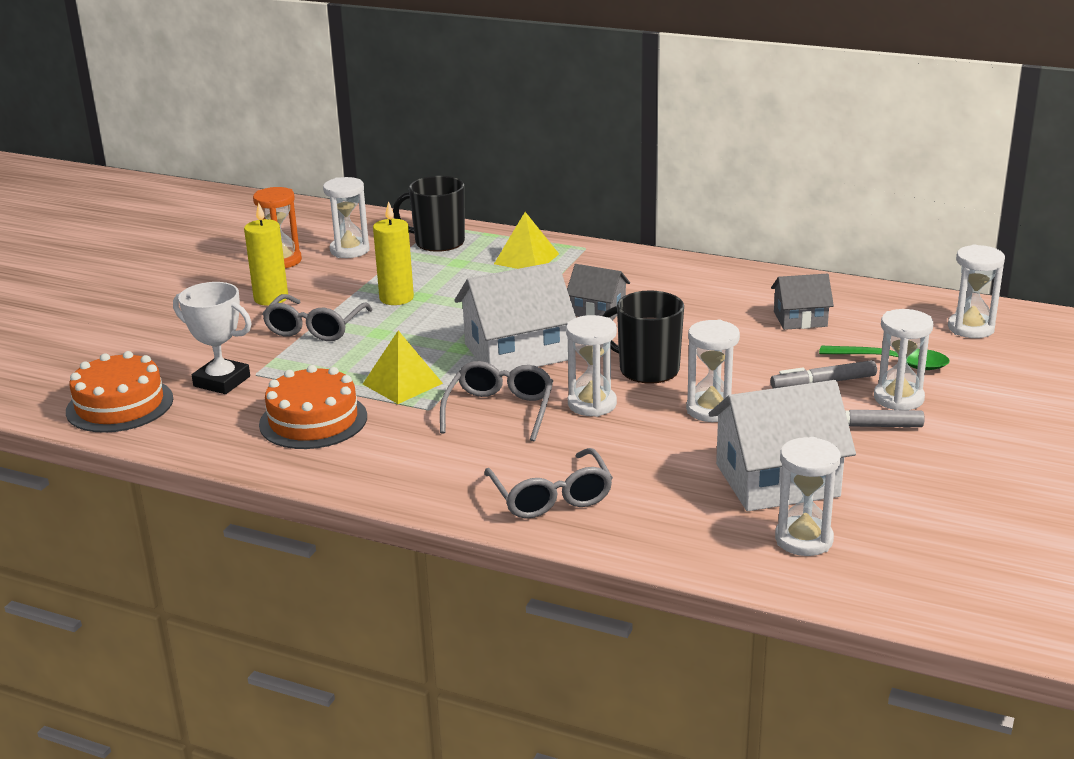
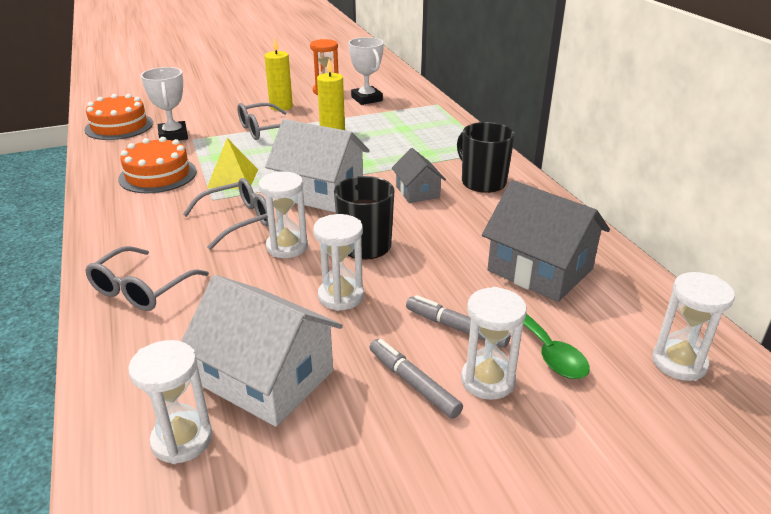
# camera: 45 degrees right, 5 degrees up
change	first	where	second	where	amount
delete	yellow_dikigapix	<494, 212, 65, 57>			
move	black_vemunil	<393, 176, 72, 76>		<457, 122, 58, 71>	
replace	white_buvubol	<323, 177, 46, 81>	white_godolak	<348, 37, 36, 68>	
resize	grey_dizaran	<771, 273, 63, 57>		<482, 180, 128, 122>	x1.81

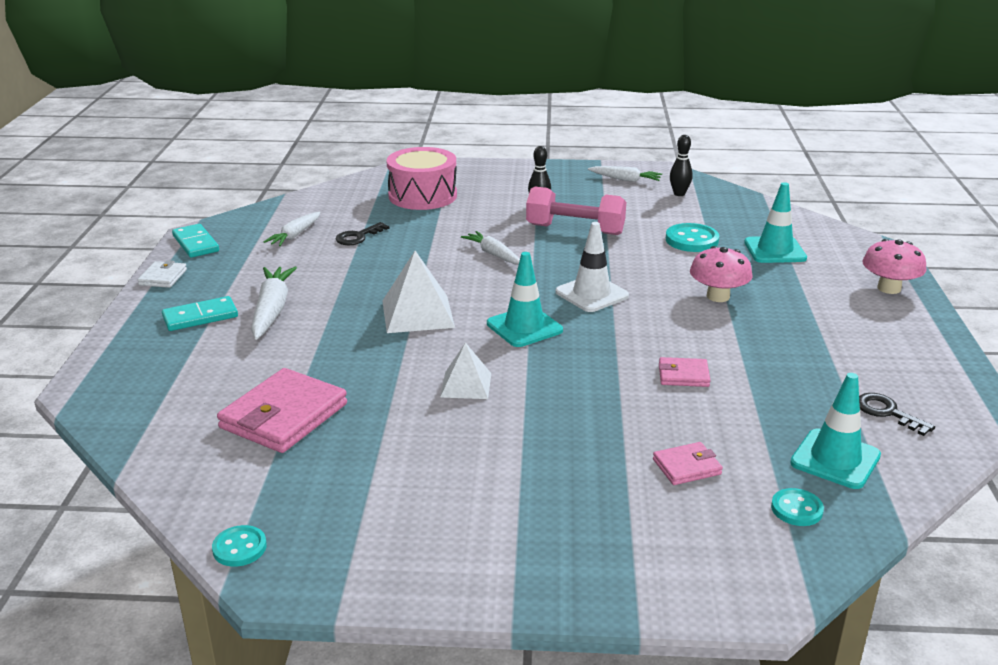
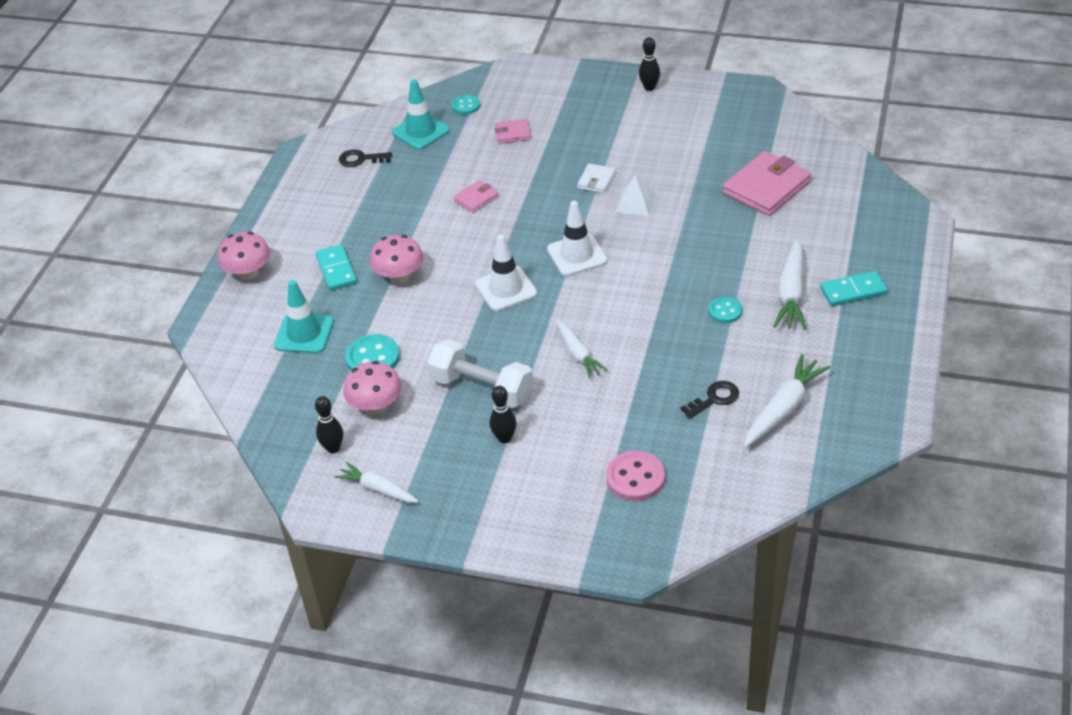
# camera: 165 degrees left, 15 degrees up
change	first	where	second	where	amount
delete	white_dikigapix	<382, 251, 73, 82>			
insert			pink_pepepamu	<343, 361, 59, 53>	
insert			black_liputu	<639, 37, 21, 54>	
move	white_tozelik	<137, 260, 50, 28>		<577, 163, 39, 30>	
move	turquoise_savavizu	<172, 224, 47, 34>		<316, 244, 41, 47>	
move	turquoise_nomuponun	<212, 525, 55, 42>		<709, 297, 34, 26>	
replace	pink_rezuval	<387, 147, 70, 63>	pink_nomuponun	<606, 451, 59, 50>	
recolor	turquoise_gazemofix	<487, 252, 76, 95>	white_gazemofix	<547, 201, 60, 75>	
recolor	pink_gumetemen	<526, 186, 100, 49>	white_gumetemen	<427, 339, 106, 69>	
rotate	pink_tozelik	<659, 357, 52, 30>		<454, 180, 45, 33>	60 degrees counterclockwise
rotate	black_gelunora	<859, 393, 76, 43>		<339, 149, 53, 18>	120 degrees clockwise
resize	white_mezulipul	<263, 212, 57, 34>		<744, 354, 87, 94>	x1.53

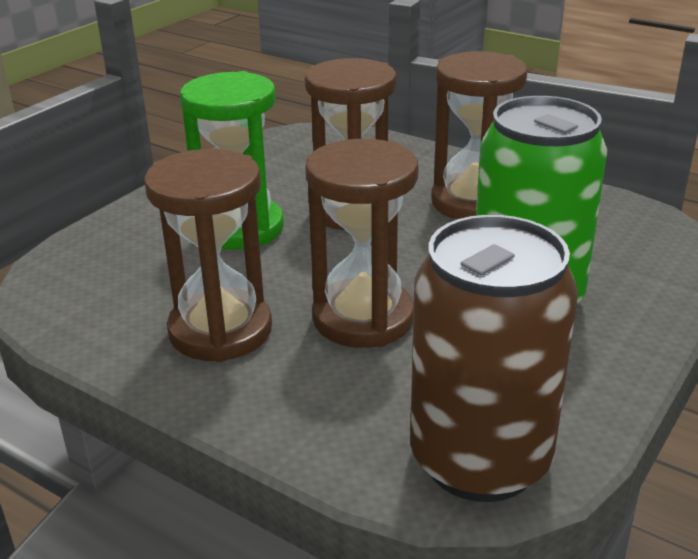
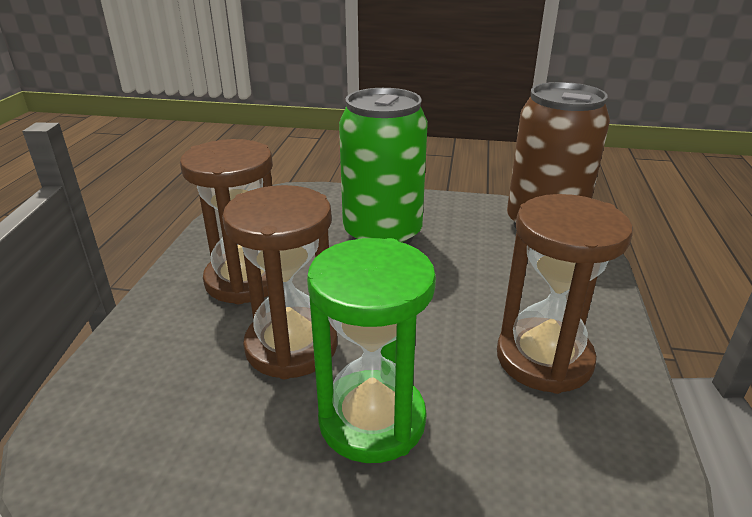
# camera: 115 degrees left, 0 degrees up
change	first	where	second	where	amount
delete	brown_buvubol	<305, 139, 113, 209>			

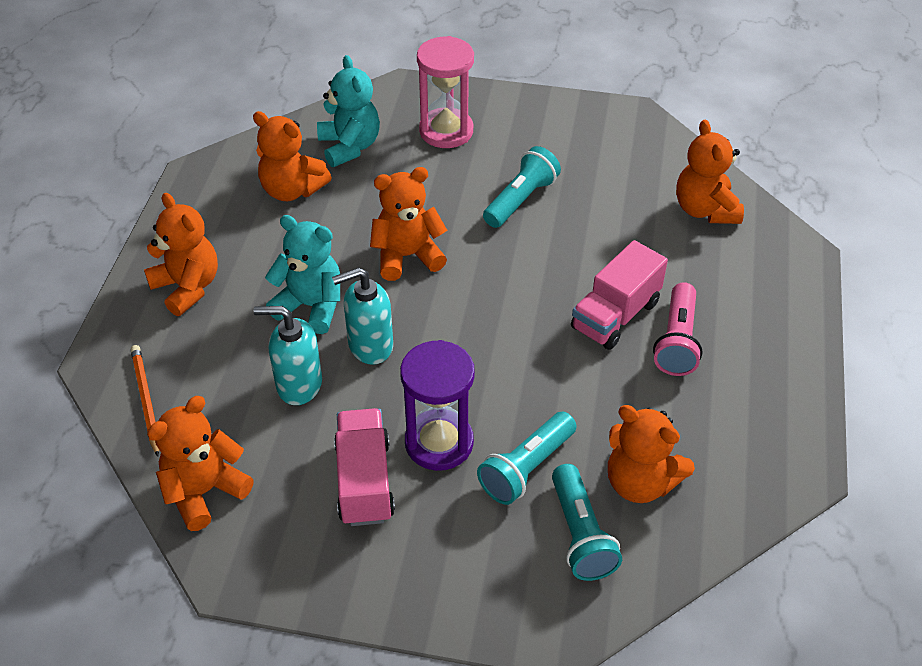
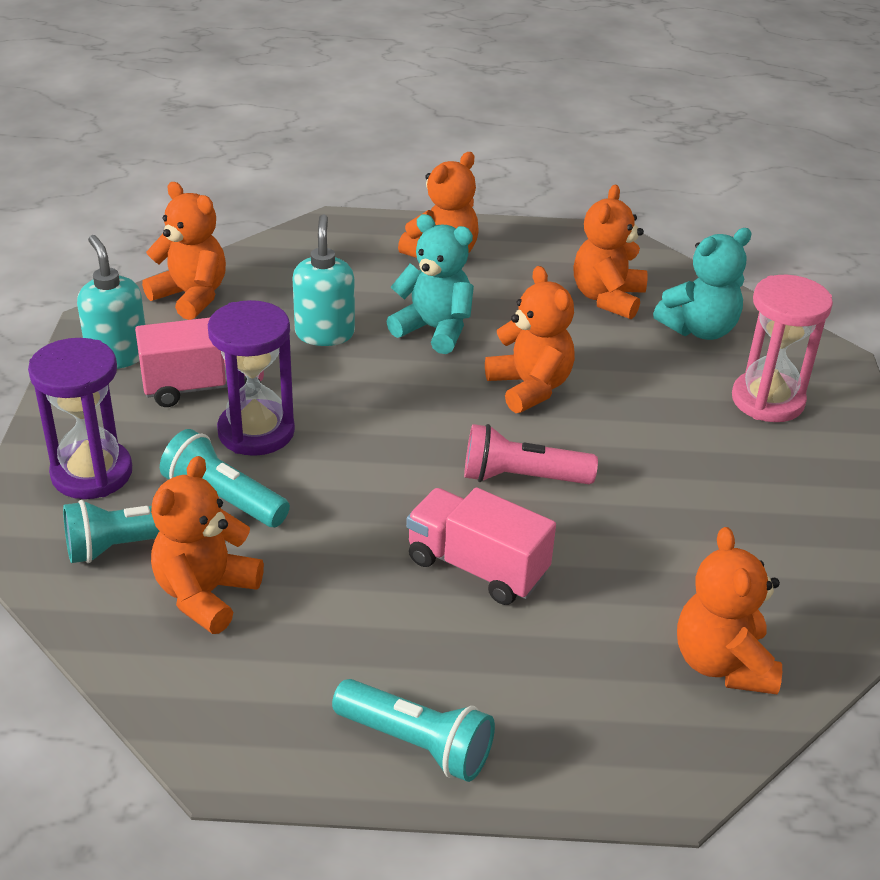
# camera: 80 degrees right, 10 degrees down
change	first	where	second	where	amount
delete	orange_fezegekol	<131, 345, 28, 112>			
insert			purple_buvubol	<28, 338, 104, 161>	
move	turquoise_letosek	<332, 267, 61, 98>		<77, 235, 68, 134>	
move	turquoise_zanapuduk	<483, 146, 78, 82>		<332, 679, 163, 103>	
move	pink_zanapuduk	<653, 282, 50, 94>		<464, 424, 134, 60>	
rotate	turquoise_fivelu	<265, 215, 75, 119>		<386, 214, 88, 140>	75 degrees counterclockwise
rotate	orange_fivelu	<676, 120, 68, 104>		<677, 527, 105, 168>	75 degrees counterclockwise

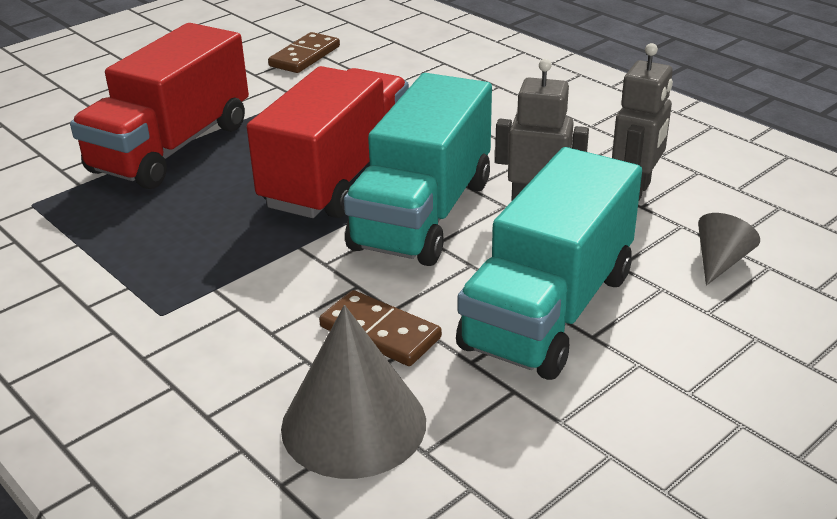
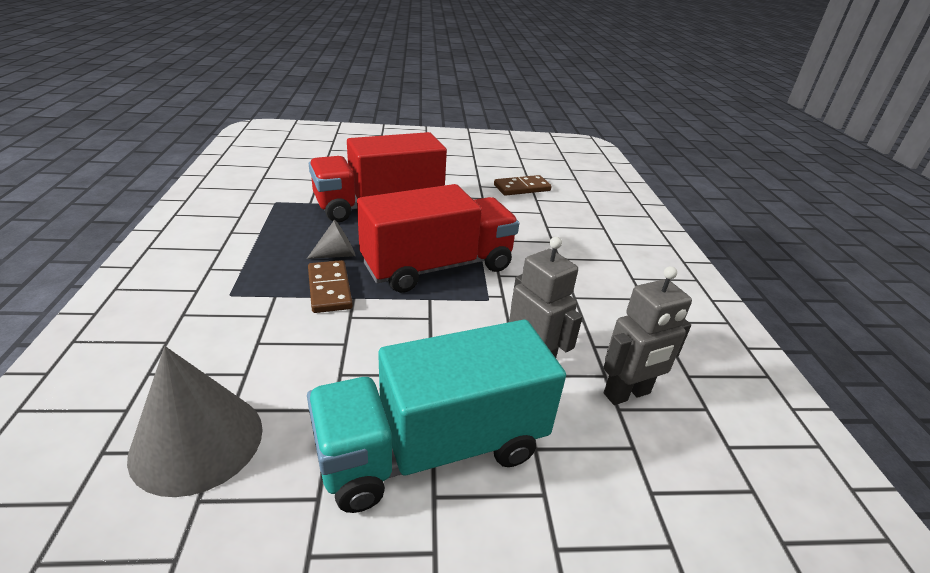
# camera: 35 degrees right, 0 degrees up
change	first	where	second	where	amount
delete	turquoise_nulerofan	<344, 73, 148, 193>			
move	brown_savavizu	<319, 290, 123, 76>		<308, 260, 45, 53>	
move	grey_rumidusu	<698, 213, 62, 73>		<307, 220, 49, 39>	

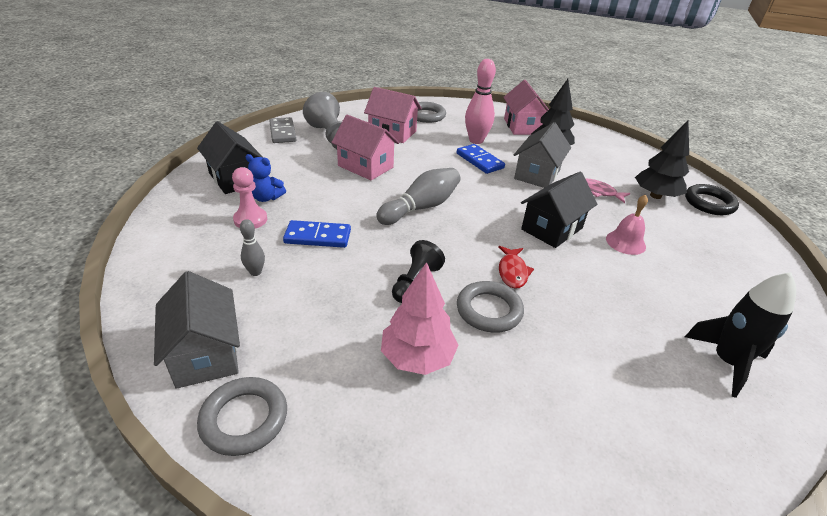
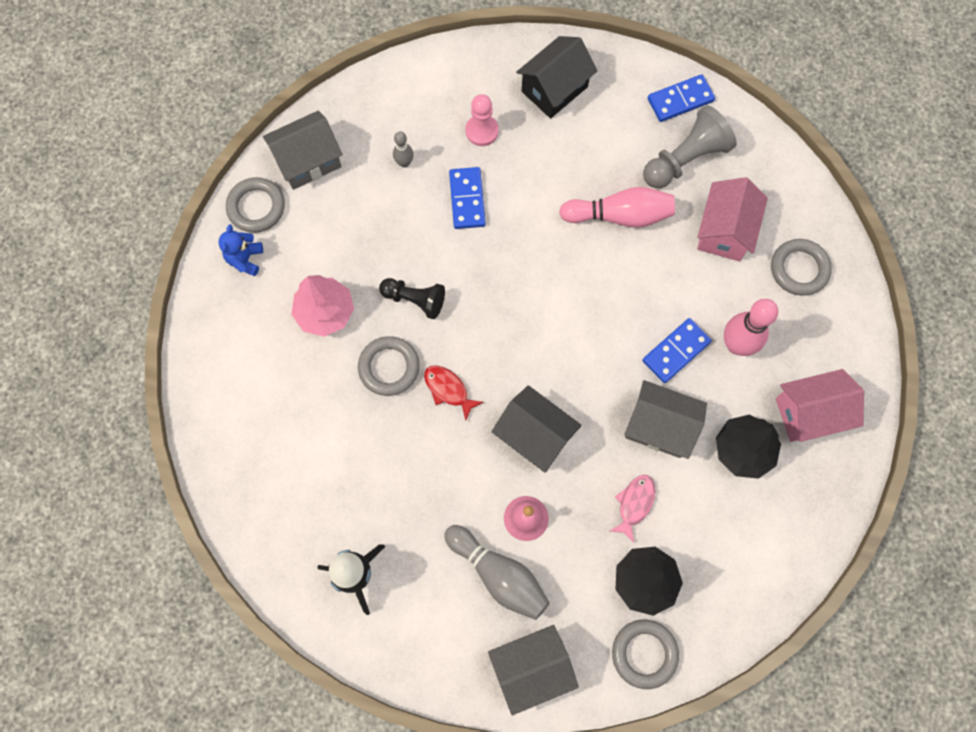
# camera: 85 degrees right, 35 degrees up
change	first	where	second	where	amount
insert			grey_dizaran	<488, 625, 91, 90>	
move	blue_fivelu	<246, 154, 40, 48>		<219, 224, 44, 52>	
move	grey_liputu	<376, 168, 85, 57>		<444, 525, 106, 95>	
replace	pink_dizaran	<331, 115, 68, 65>	pink_liputu	<559, 187, 116, 41>	
recolor	grey_savavizu	<269, 117, 27, 26>	blue_savavizu	<648, 74, 67, 48>	
recolor	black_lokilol	<685, 184, 54, 31>	grey_lokilol	<612, 620, 67, 69>	
rotate	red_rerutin	<498, 246, 36, 43>		<424, 365, 59, 56>	45 degrees clockwise

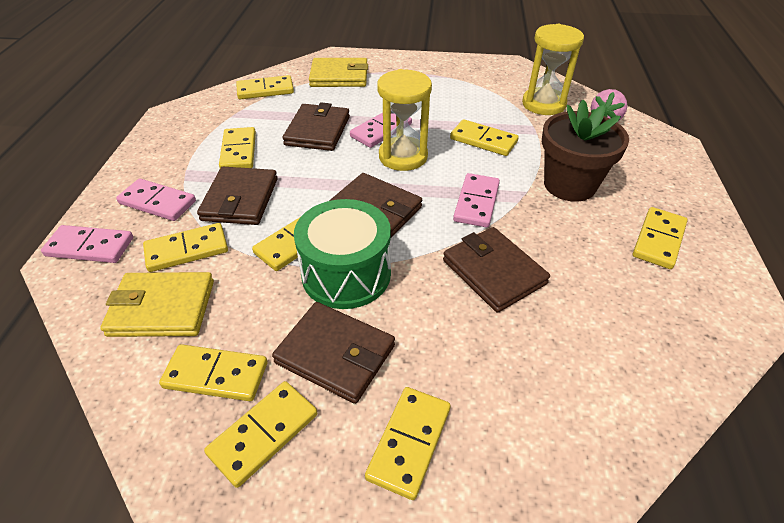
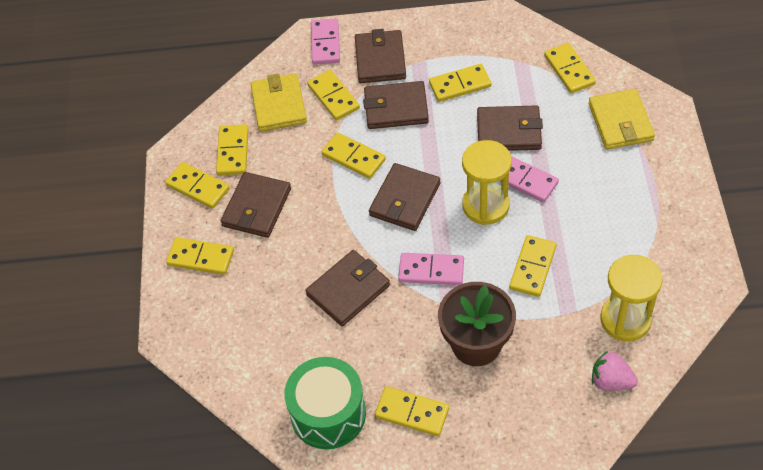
# camera: 85 degrees right, 10 degrees up
change	first	where	second	where	amount
move	green_rezuval	<294, 199, 97, 110>		<284, 357, 82, 92>	
replace	pink_savavizu	<116, 179, 80, 42>	brown_tozelik	<355, 29, 51, 54>	

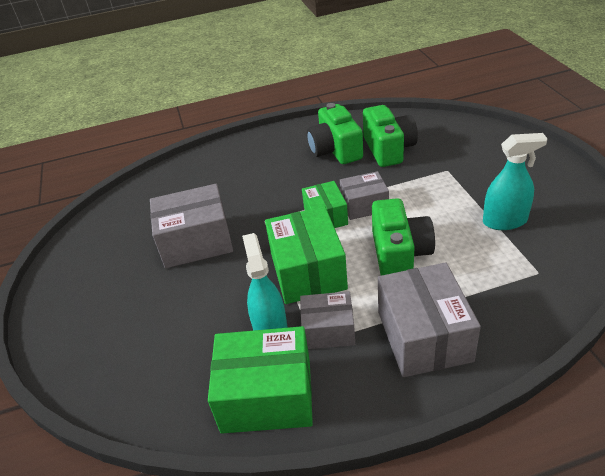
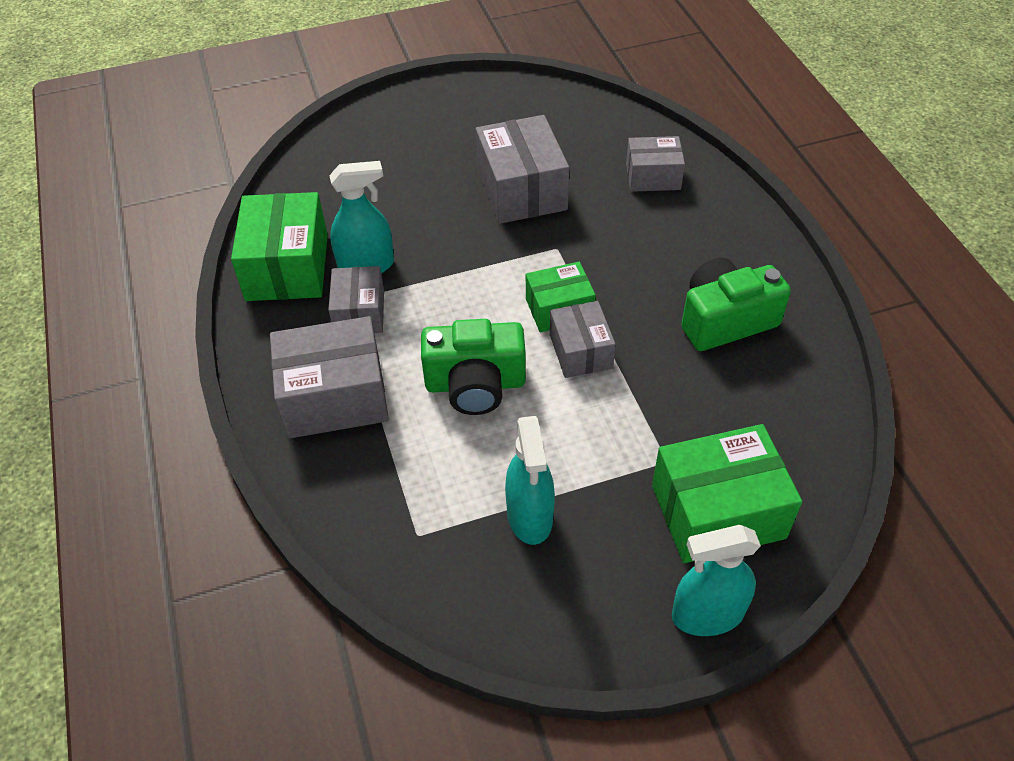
# camera: 85 degrees right, 10 degrees up
change	first	where	second	where	amount
delete	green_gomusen	<363, 105, 55, 62>			
insert			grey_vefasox	<626, 136, 59, 56>	
insert			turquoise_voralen	<672, 525, 89, 111>	
move	green_vefasox	<265, 206, 83, 98>		<652, 424, 150, 139>	

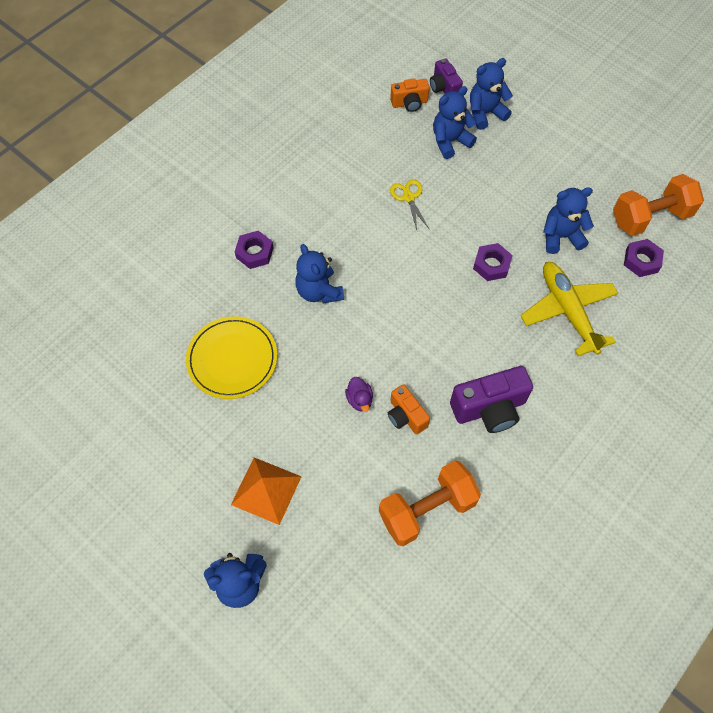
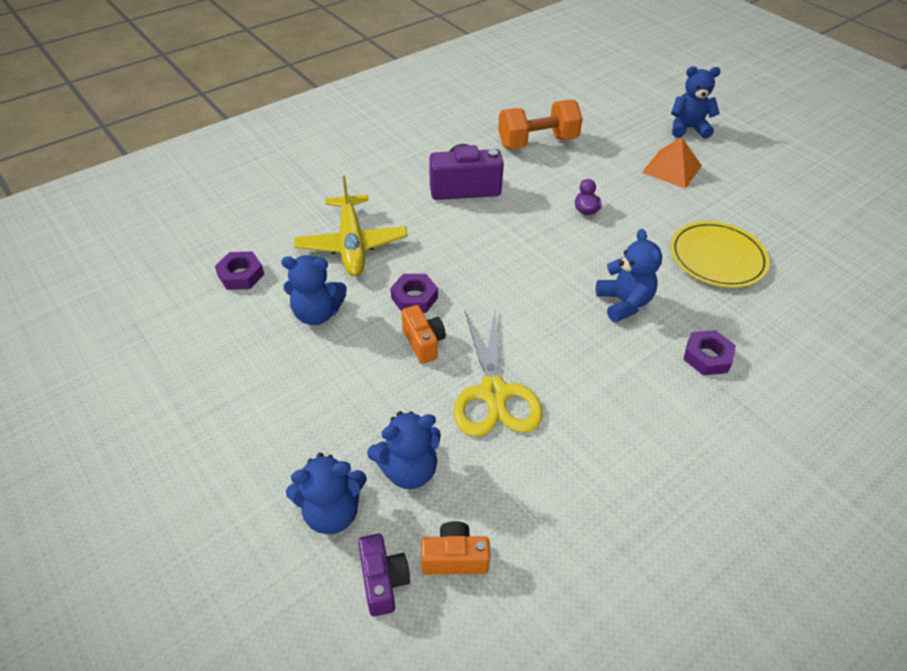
# camera: 170 degrees left, 15 degrees down
change	first	where	second	where	amount
delete	orange_gumetemen	<613, 174, 91, 62>			
move	orange_gomusen	<388, 384, 42, 50>		<401, 305, 45, 59>	
resize	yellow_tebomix	<390, 179, 39, 51>		<453, 310, 90, 127>	x1.87

